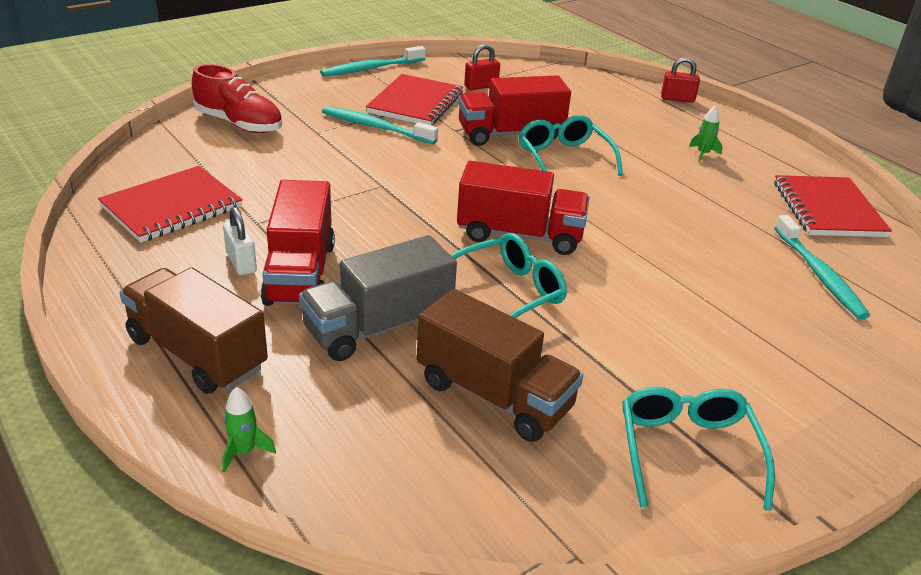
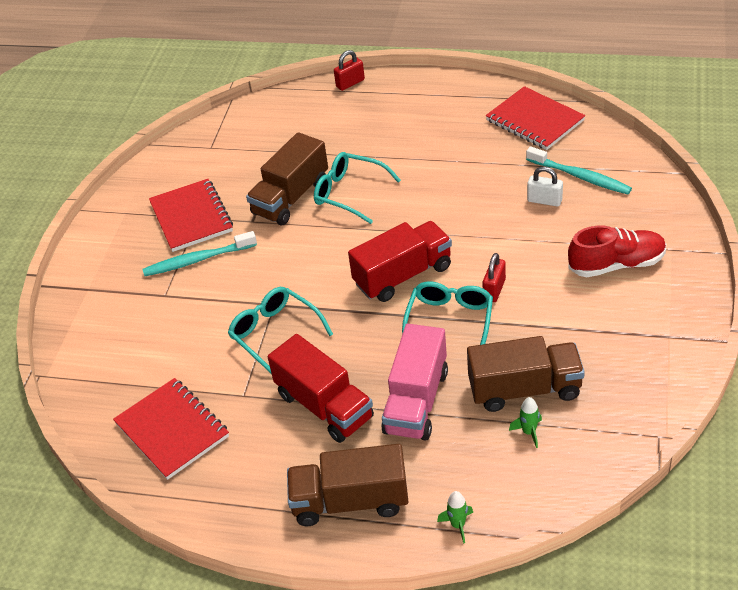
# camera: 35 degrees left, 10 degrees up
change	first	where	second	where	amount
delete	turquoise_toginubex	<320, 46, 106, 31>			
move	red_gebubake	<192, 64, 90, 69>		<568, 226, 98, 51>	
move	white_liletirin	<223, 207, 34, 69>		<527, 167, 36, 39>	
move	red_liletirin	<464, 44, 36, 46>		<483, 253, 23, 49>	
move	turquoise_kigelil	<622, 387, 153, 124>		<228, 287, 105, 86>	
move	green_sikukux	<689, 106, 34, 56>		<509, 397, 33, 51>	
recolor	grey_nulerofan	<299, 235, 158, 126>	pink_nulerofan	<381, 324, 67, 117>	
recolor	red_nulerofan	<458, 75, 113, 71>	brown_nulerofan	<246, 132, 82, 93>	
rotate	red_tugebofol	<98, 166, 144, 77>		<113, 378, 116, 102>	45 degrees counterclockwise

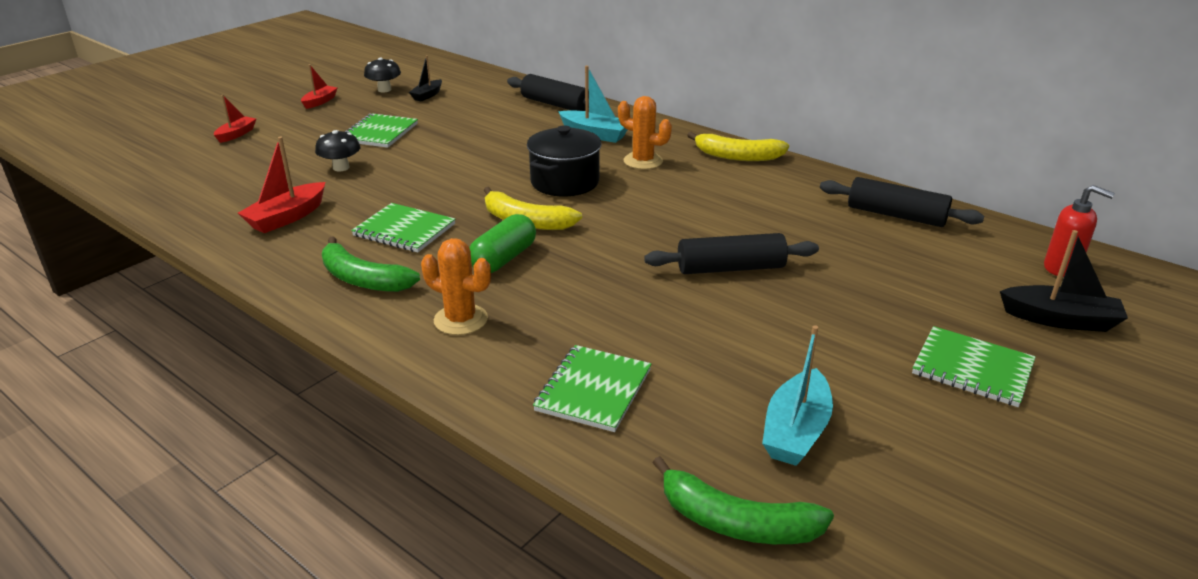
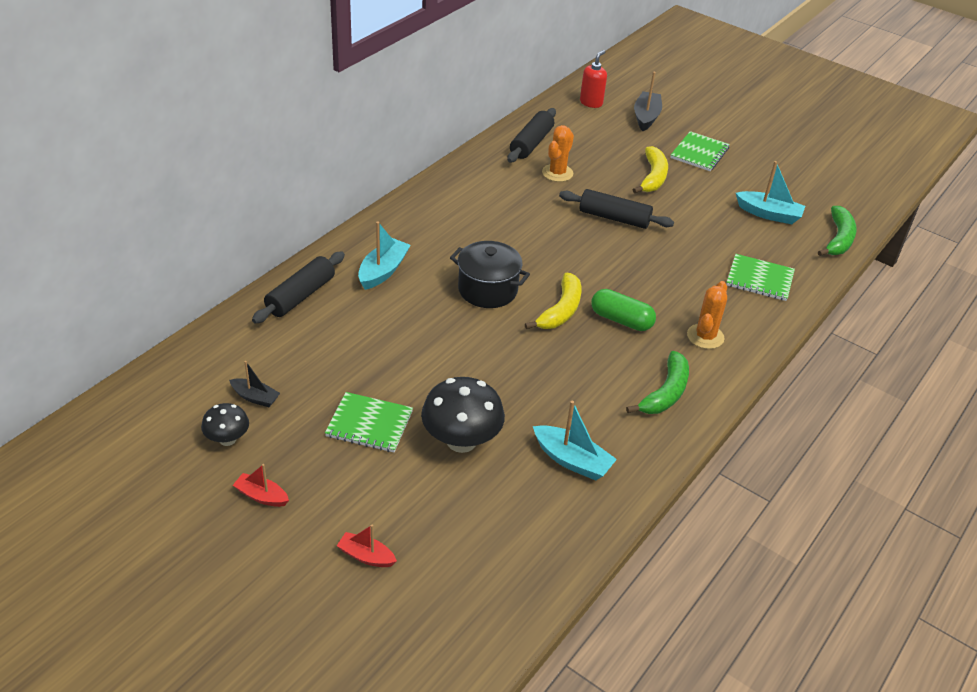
# camera: 95 degrees left, 10 degrees up
change	first	where	second	where	amount
delete	green_tugebofol	<351, 203, 104, 49>			
move	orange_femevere	<618, 96, 54, 73>		<542, 125, 32, 57>	
move	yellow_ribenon	<687, 132, 102, 29>		<633, 146, 35, 47>	
recolor	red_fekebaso	<238, 137, 87, 96>	turquoise_fekebaso	<533, 401, 84, 80>	
rotate	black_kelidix	<644, 233, 175, 41>		<559, 189, 115, 40>	60 degrees counterclockwise
resize	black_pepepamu	<315, 130, 46, 42>		<421, 377, 84, 76>	x1.79

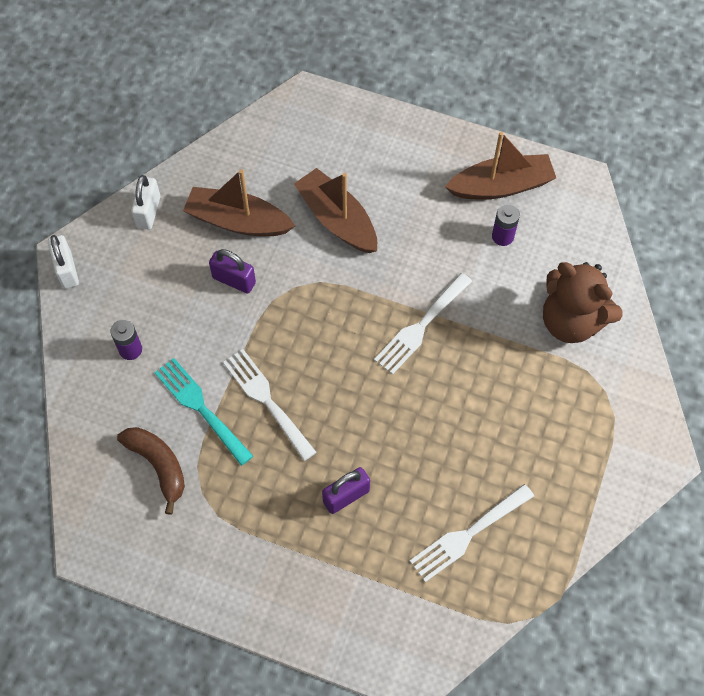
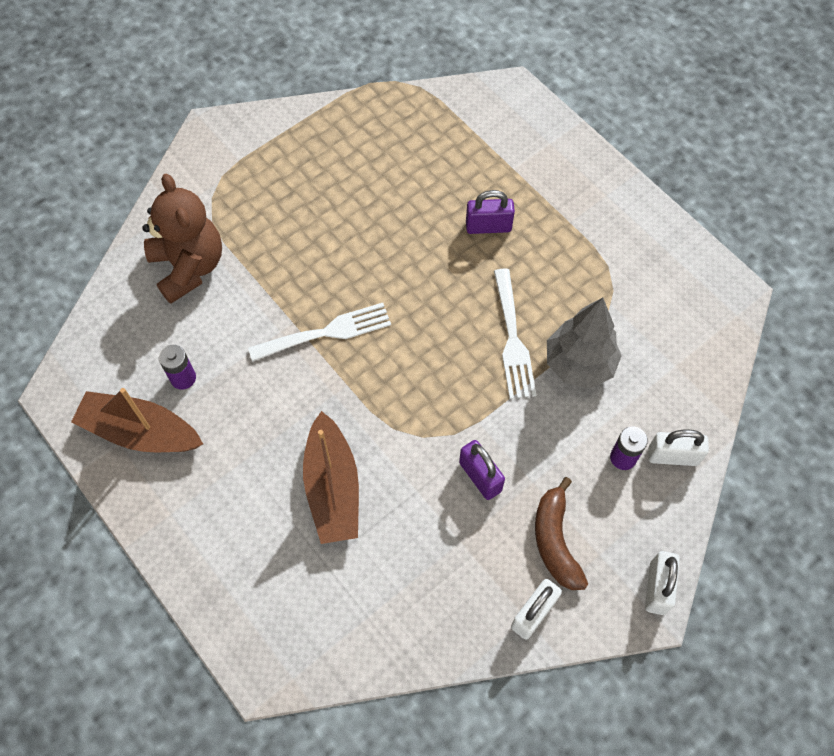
# camera: 150 degrees left, 0 degrees up
change	first	where	second	where	amount
delete	brown_fekebaso	<183, 169, 112, 67>			
delete	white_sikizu	<410, 484, 124, 98>			
insert			white_liletirin	<648, 430, 61, 36>	
move	brown_ribenon	<117, 427, 68, 88>		<535, 477, 53, 113>	
replace	turquoise_sikizu	<154, 358, 99, 108>	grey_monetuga	<547, 298, 75, 90>	

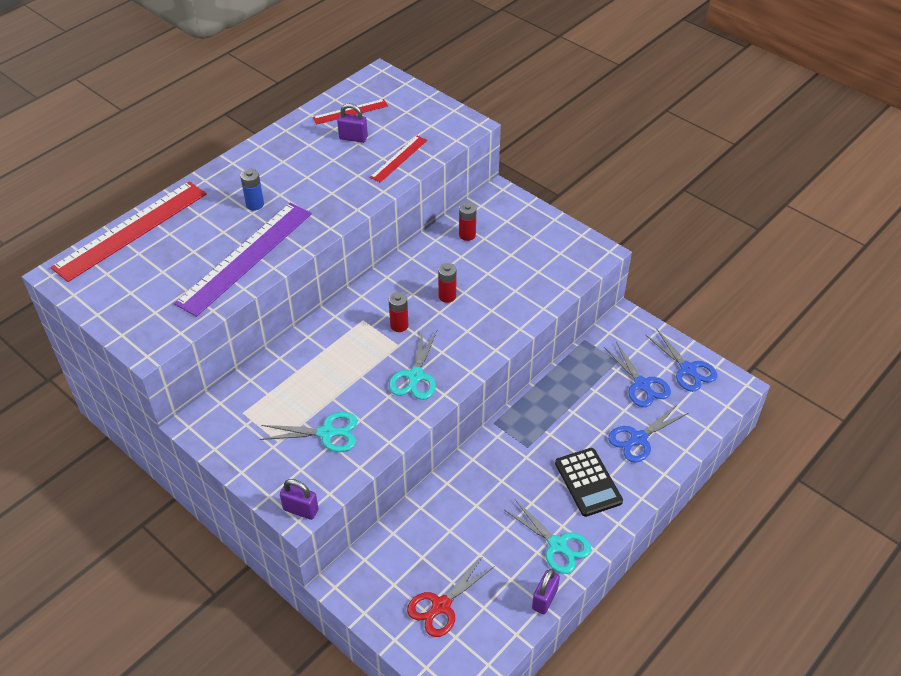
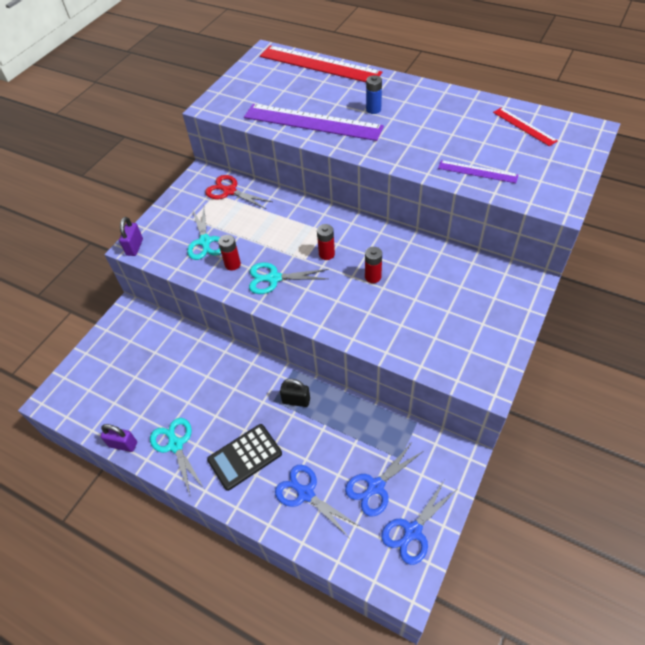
# camera: 80 degrees right, 5 degrees up
change	first	where	second	where	amount
delete	purple_liletirin	<337, 103, 31, 40>			
insert			black_liletirin	<280, 379, 30, 28>	
move	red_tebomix	<407, 556, 88, 81>		<205, 175, 68, 34>	
move	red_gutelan	<459, 202, 18, 39>		<218, 235, 23, 36>	
recolor	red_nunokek	<370, 136, 57, 47>	purple_nunokek	<438, 160, 80, 23>	
rotate	turquoise_tebomix	<504, 500, 87, 74>		<150, 418, 53, 77>	120 degrees clockwise

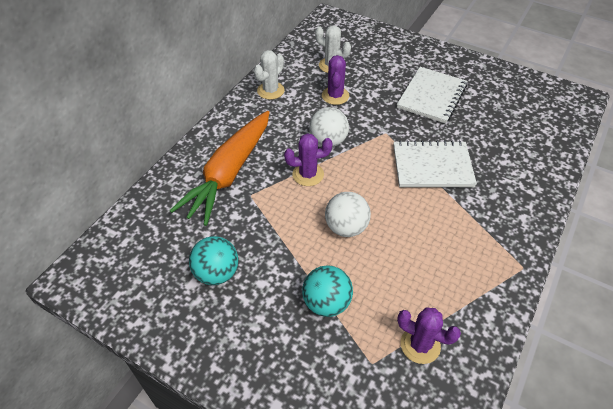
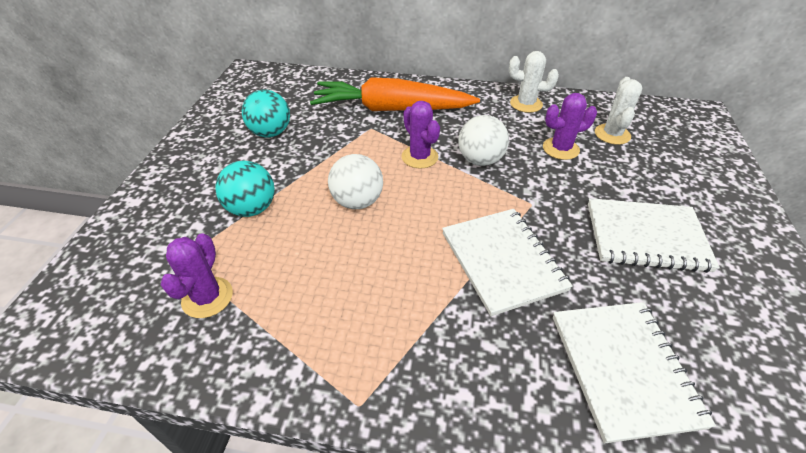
# camera: 70 degrees right, 5 degrees down
change	first	where	second	where	amount
insert			white_tugebofol	<553, 302, 163, 141>	

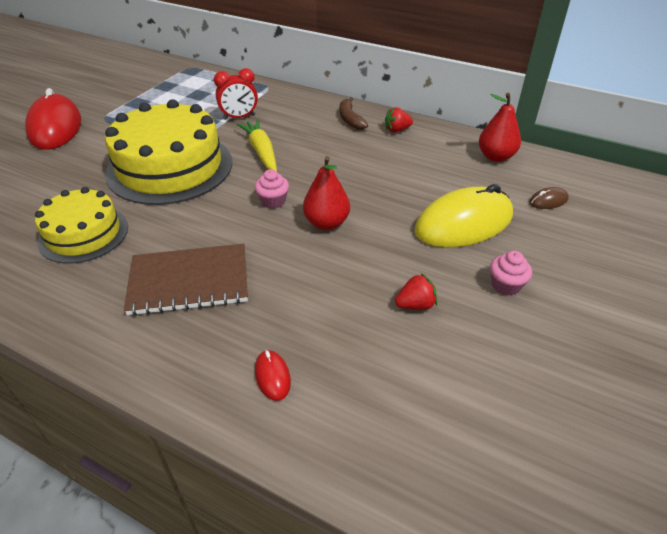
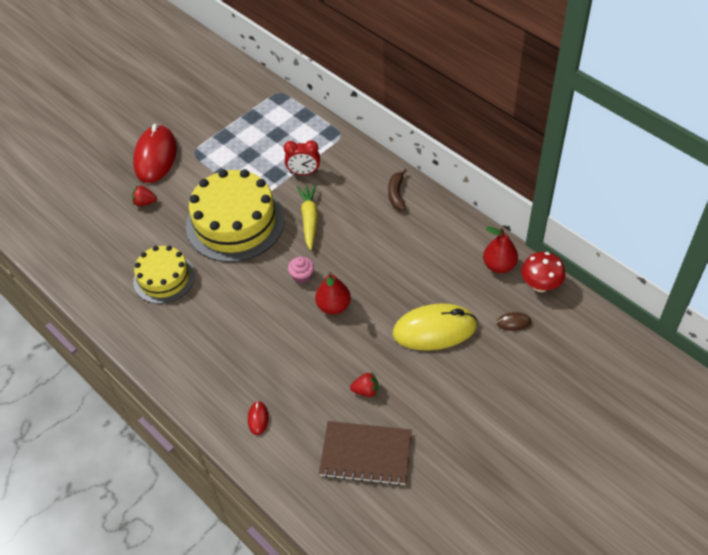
# camera: 20 degrees right, 10 degrees up
change	first	where	second	where	amount
delete	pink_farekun	<490, 251, 42, 45>			
insert			red_pepepamu	<521, 252, 45, 40>	
move	brown_tugebofol	<124, 244, 124, 72>		<319, 421, 93, 65>	
move	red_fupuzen	<385, 107, 28, 25>		<132, 185, 25, 21>	

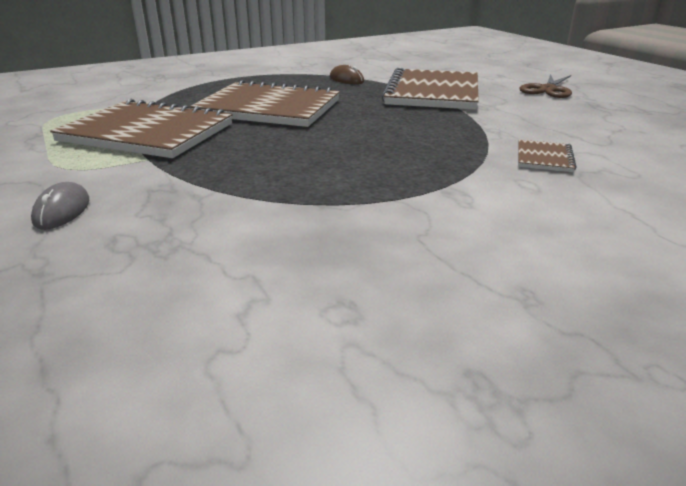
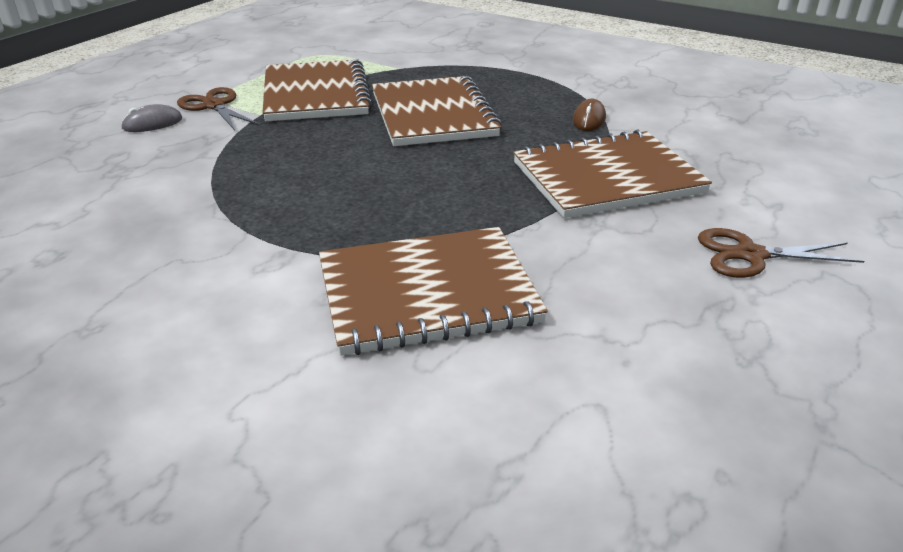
# camera: 60 degrees right, 5 degrees up
change	first	where	second	where	amount
insert			brown_tebomix	<177, 87, 83, 43>	
resize	brown_tugebofol	<518, 139, 59, 33>		<319, 227, 229, 129>	x2.32

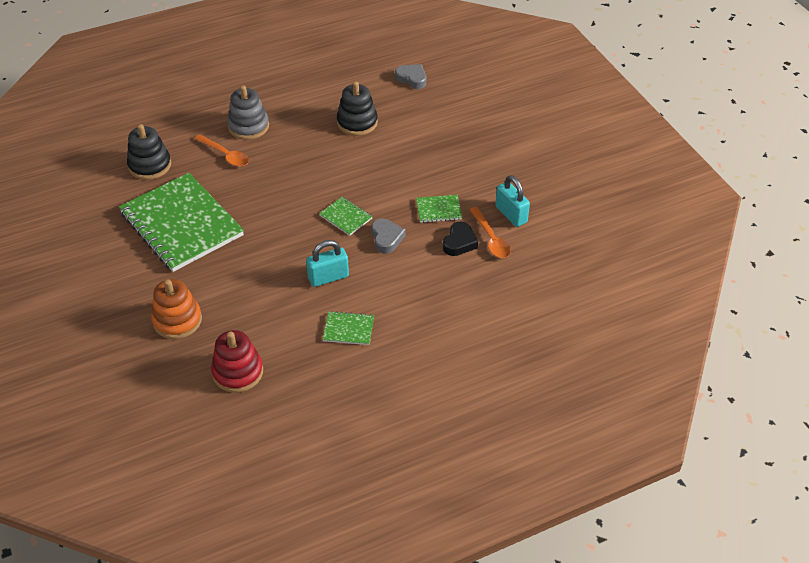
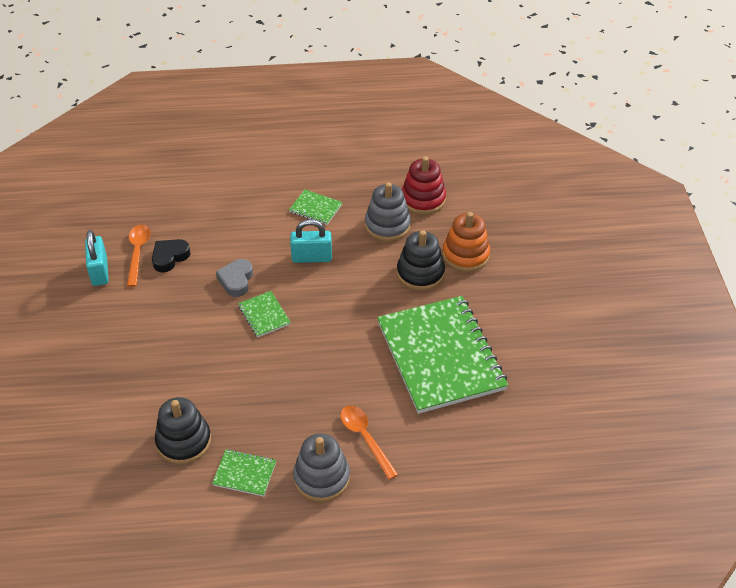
# camera: 160 degrees left, 0 degrees up
change	first	where	second	where	amount
delete	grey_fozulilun	<395, 64, 31, 25>			
insert			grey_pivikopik	<365, 182, 46, 59>	
move	black_pivikopik	<127, 124, 44, 56>		<397, 230, 48, 61>	
move	green_tugebofol	<416, 195, 46, 28>		<212, 449, 64, 48>	

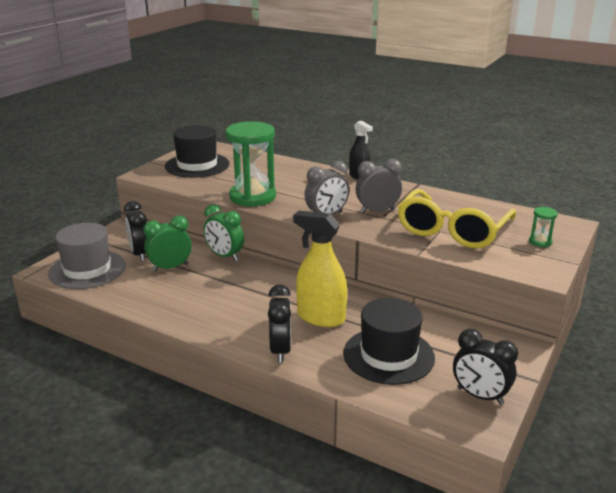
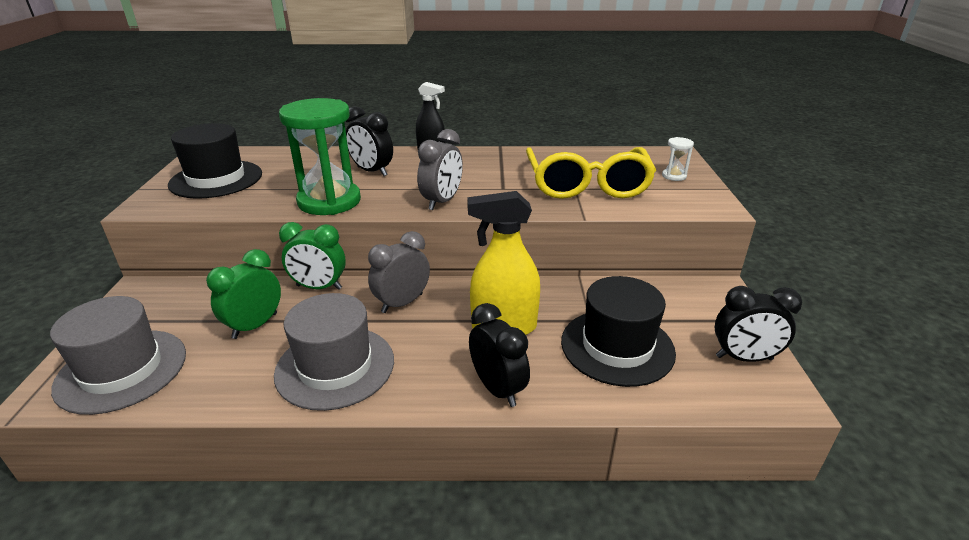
# camera: 30 degrees left, 5 degrees up
change	first	where	second	where	amount
insert			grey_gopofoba	<274, 293, 120, 118>	
move	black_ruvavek	<124, 201, 23, 60>		<346, 106, 47, 70>	
move	grey_ruvavek	<356, 159, 46, 54>		<368, 231, 62, 82>	
recolor	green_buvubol	<529, 207, 29, 40>	white_buvubol	<662, 137, 32, 44>	

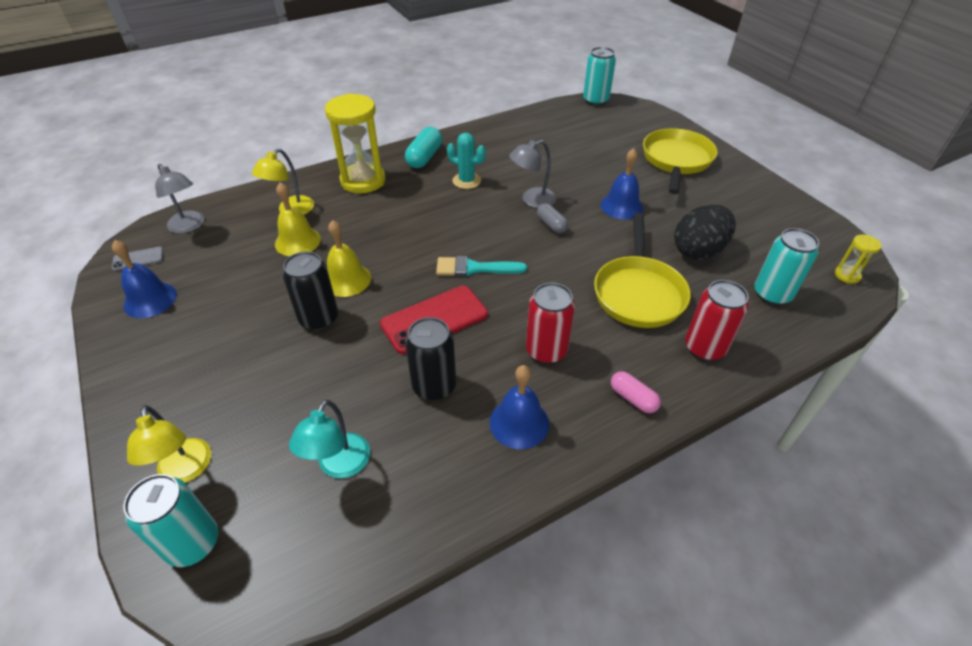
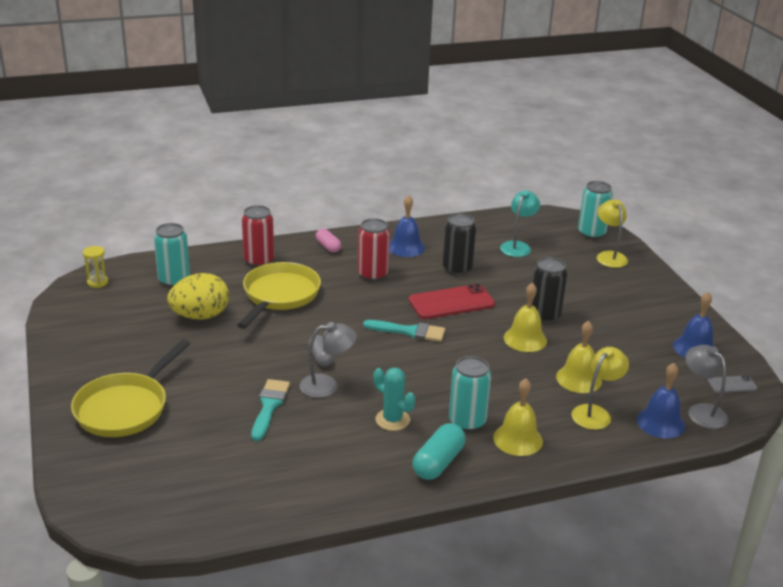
# camera: 170 degrees left, 15 degrees down
change	first	where	second	where	amount
insert			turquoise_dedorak	<251, 379, 39, 62>	
move	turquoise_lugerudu	<583, 47, 33, 59>		<449, 356, 42, 76>	
move	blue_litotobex	<600, 148, 43, 72>		<636, 363, 49, 76>	
replace	yellow_buvubol	<325, 93, 61, 101>	yellow_litotobex	<493, 378, 50, 78>	
recolor	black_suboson	<674, 205, 62, 55>	yellow_suboson	<167, 273, 62, 47>	

